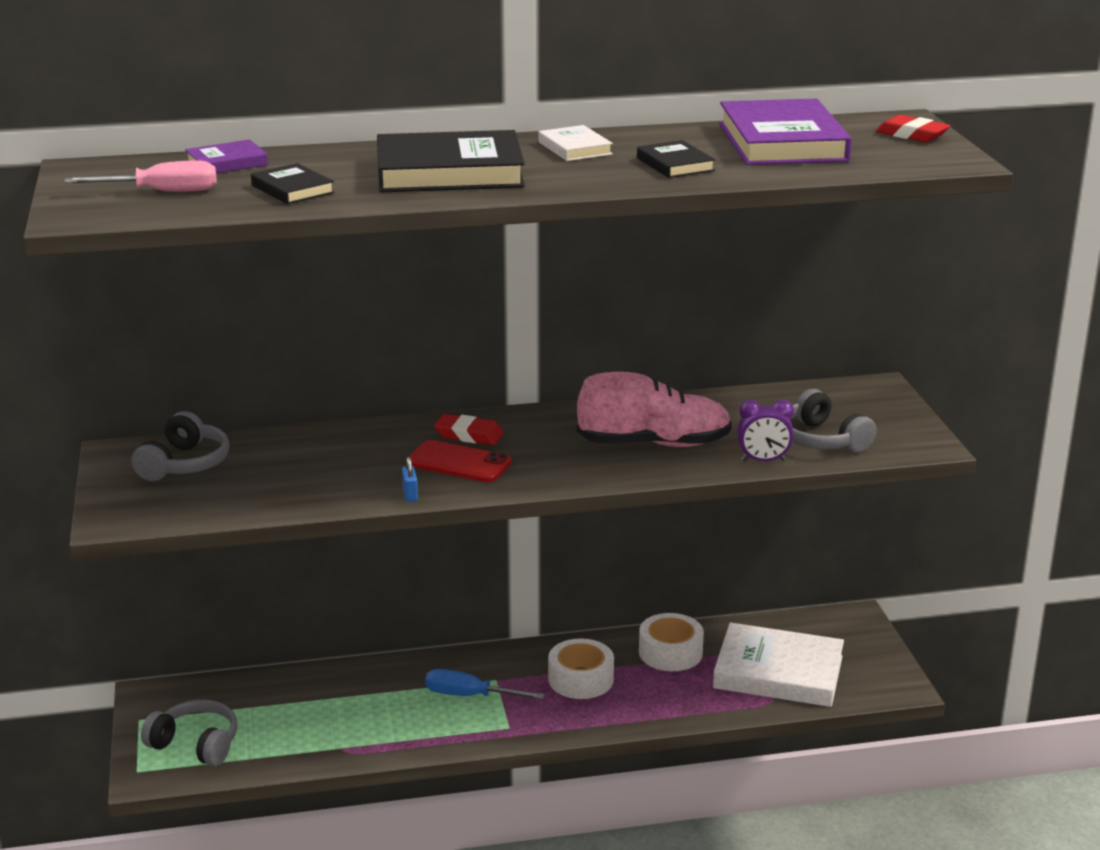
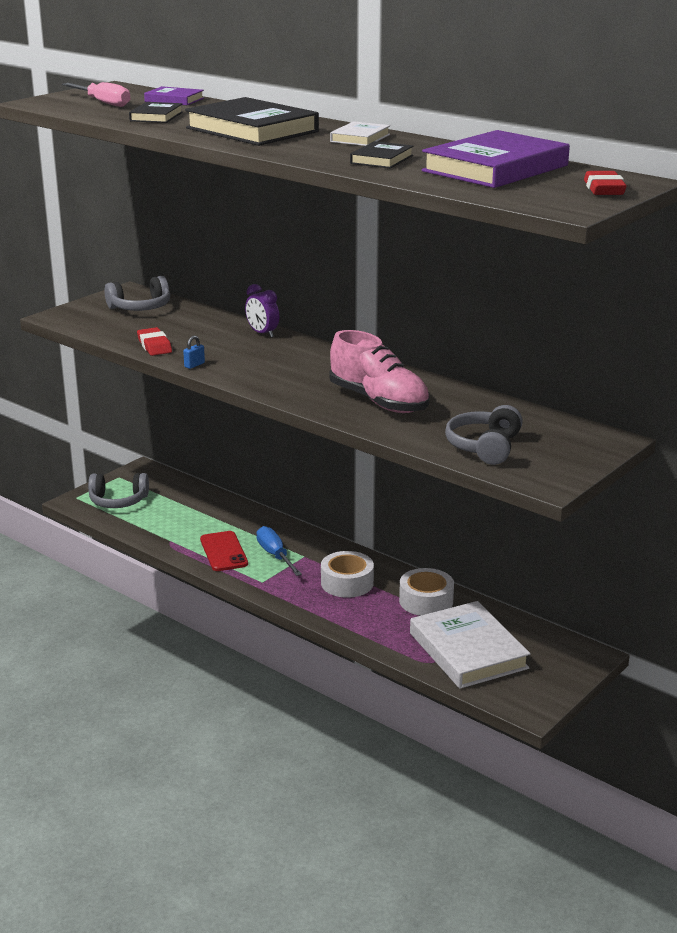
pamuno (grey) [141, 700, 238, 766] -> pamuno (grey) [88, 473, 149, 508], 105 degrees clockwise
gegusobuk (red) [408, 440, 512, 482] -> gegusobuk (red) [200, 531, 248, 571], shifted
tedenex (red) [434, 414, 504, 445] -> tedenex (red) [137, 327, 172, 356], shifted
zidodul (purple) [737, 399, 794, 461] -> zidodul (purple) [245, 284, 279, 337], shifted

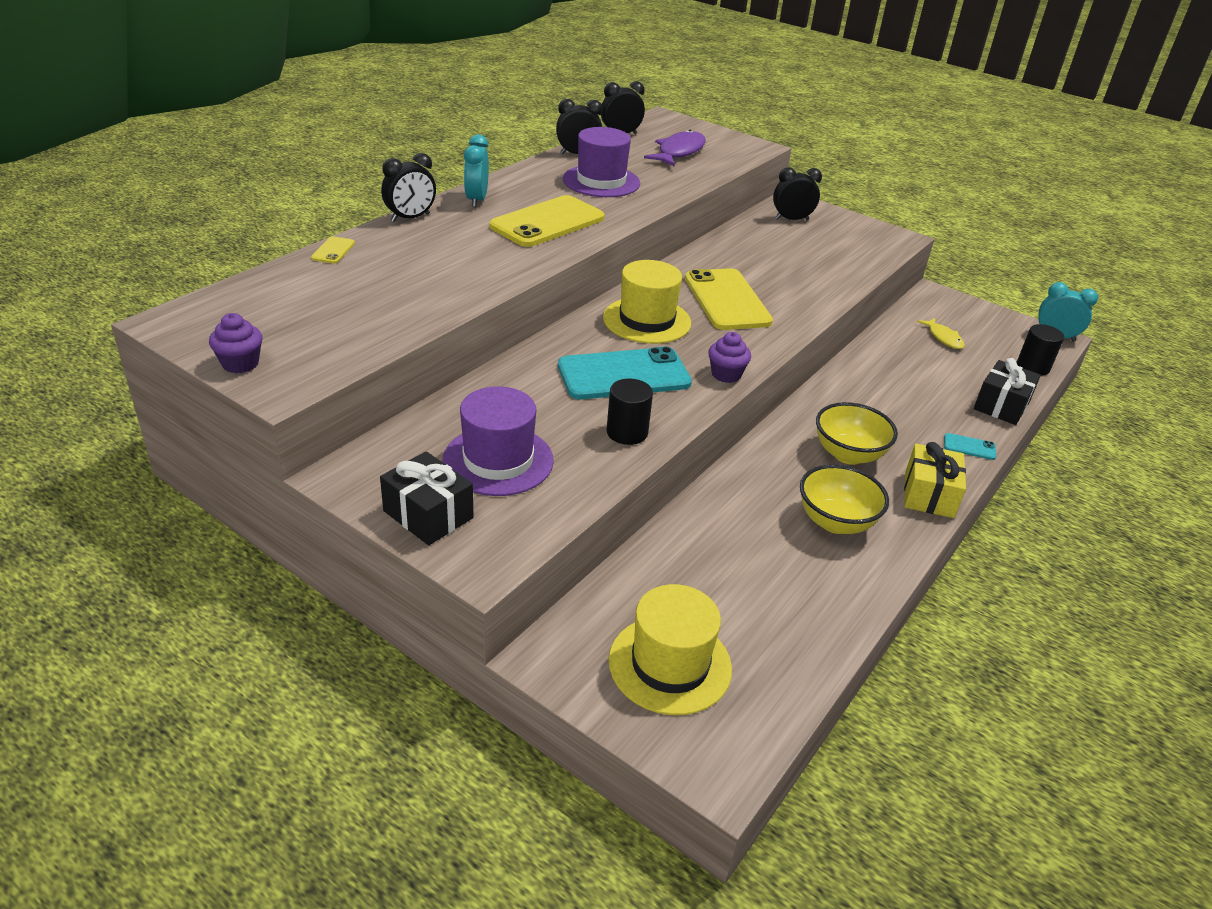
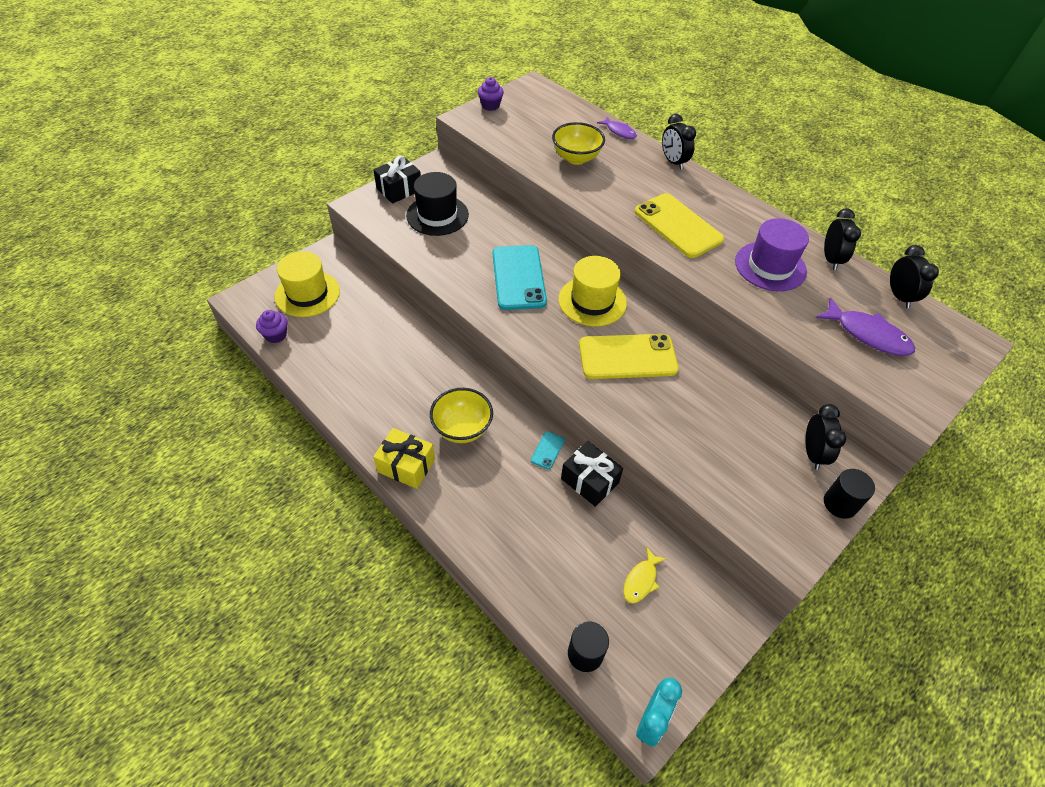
gegusobuk (yellow) [311, 236, 355, 263] -> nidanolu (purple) [597, 117, 637, 139]
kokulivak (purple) [443, 386, 554, 496] -> kokulivak (black) [406, 172, 469, 236]
zidodul (turquoise) [464, 135, 489, 207] -> none
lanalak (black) [607, 378, 653, 445] -> lanalak (black) [824, 469, 875, 519], shifted
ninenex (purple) [708, 332, 751, 383] -> ninenex (purple) [256, 310, 287, 343], shifted
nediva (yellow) [800, 464, 889, 534] -> nediva (yellow) [552, 122, 605, 165], shifted
nidanolu (yellow) [917, 318, 965, 349] -> nidanolu (yellow) [624, 547, 666, 603], 45 degrees counterclockwise
gegusobuk (turquoise) [944, 433, 996, 460] -> gegusobuk (turquoise) [531, 431, 565, 469], shifted
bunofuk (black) [974, 358, 1041, 425] -> bunofuk (black) [561, 441, 623, 507], shifted

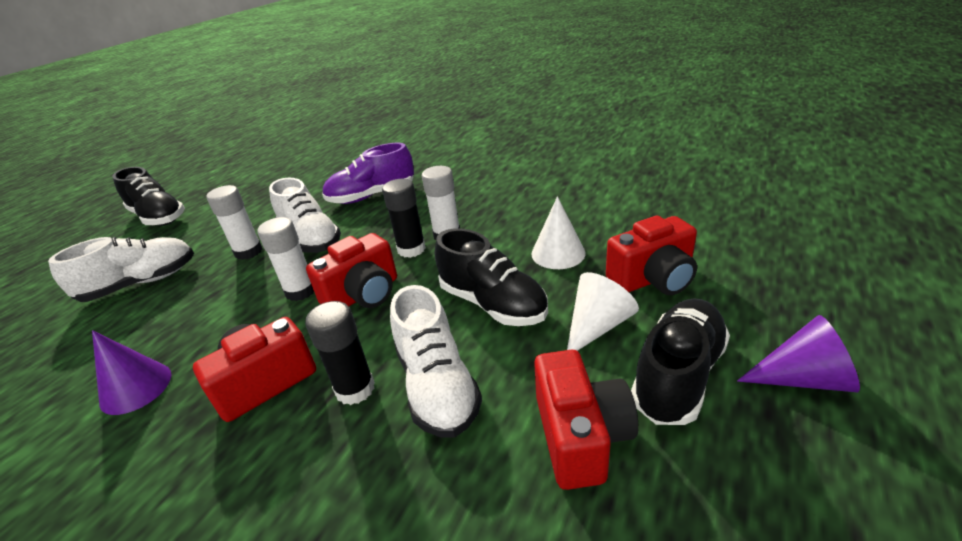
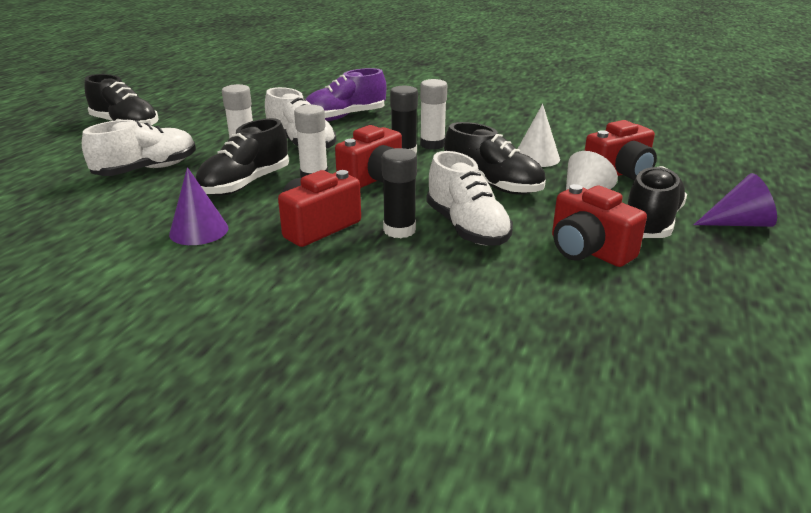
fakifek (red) [534, 350, 638, 490] -> fakifek (red) [552, 184, 647, 267], 150 degrees clockwise
none -> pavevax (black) [196, 118, 289, 196]

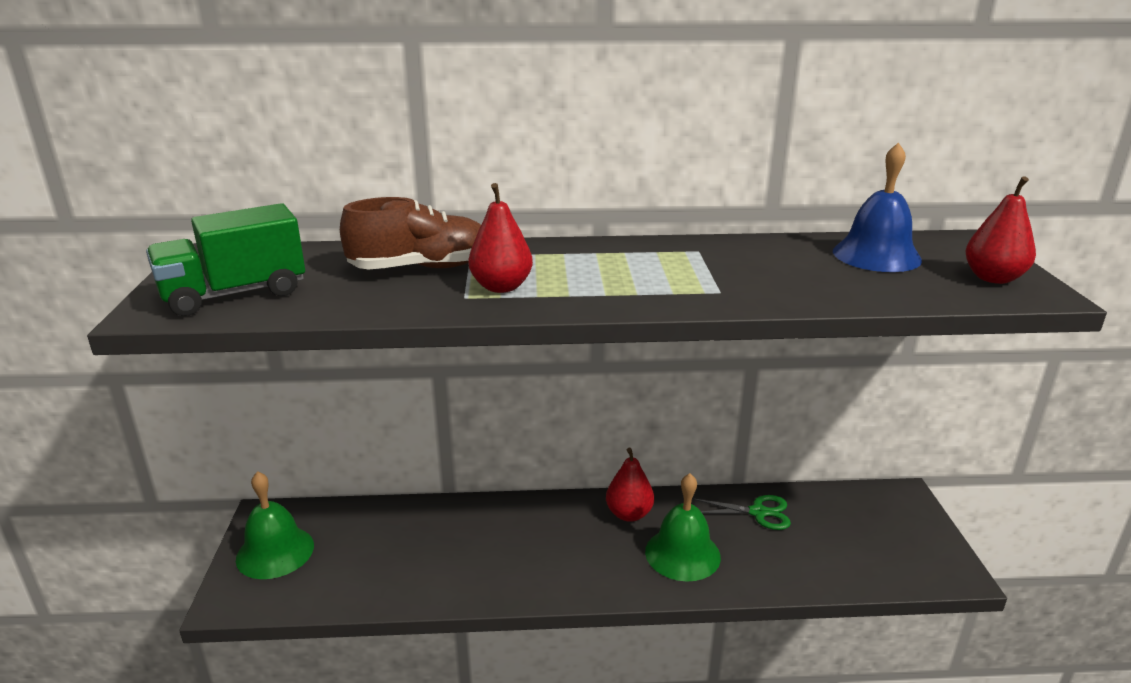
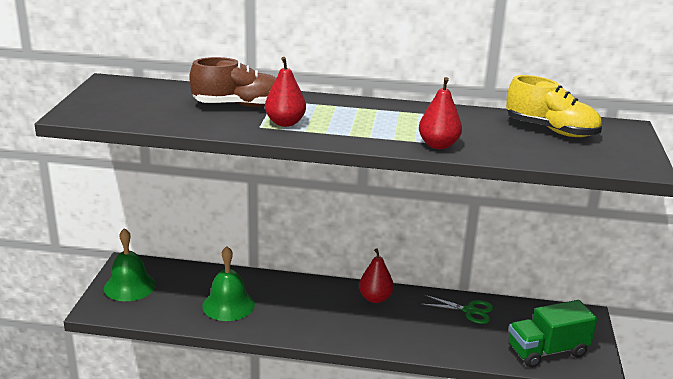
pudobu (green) [146, 203, 305, 316] -> pudobu (green) [508, 300, 597, 367], shifted
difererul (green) [645, 473, 721, 582] -> difererul (green) [202, 246, 255, 321], shifted
difererul (blue) [833, 142, 922, 272] -> pavevax (yellow) [506, 75, 602, 137]
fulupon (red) [965, 176, 1036, 284] -> fulupon (red) [419, 77, 462, 149], shifted

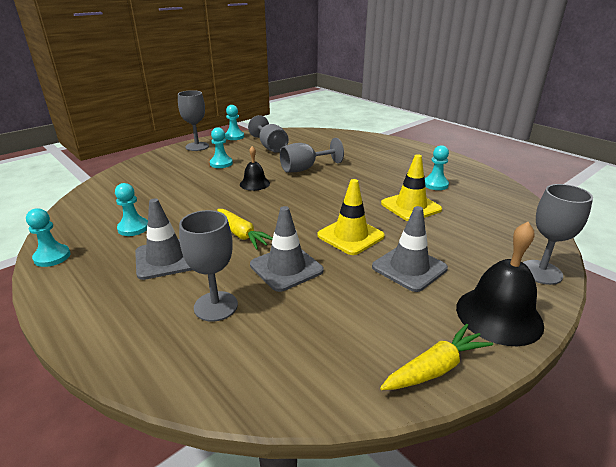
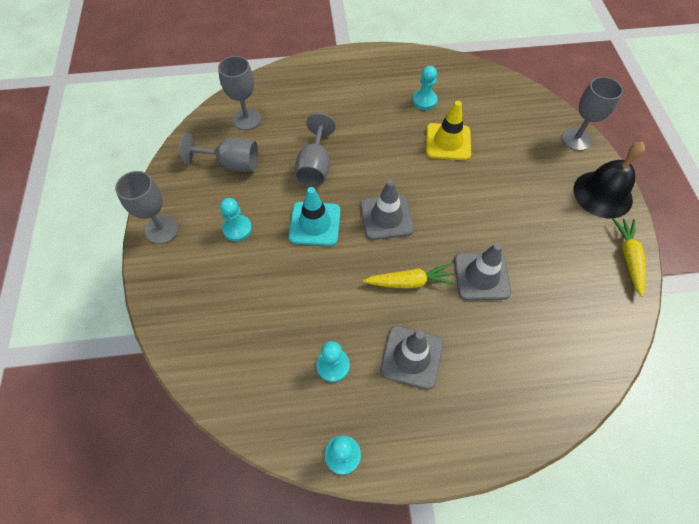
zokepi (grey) [179, 210, 238, 322] -> zokepi (grey) [218, 56, 261, 130], shifted
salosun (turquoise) [225, 105, 244, 140] -> none
difererul (black) [240, 146, 270, 191] -> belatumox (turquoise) [289, 187, 341, 246]
belatumox (yellow) [317, 179, 385, 255] -> none
belatumox (grey) [372, 206, 448, 292] -> belatumox (grey) [360, 180, 414, 240], shifted

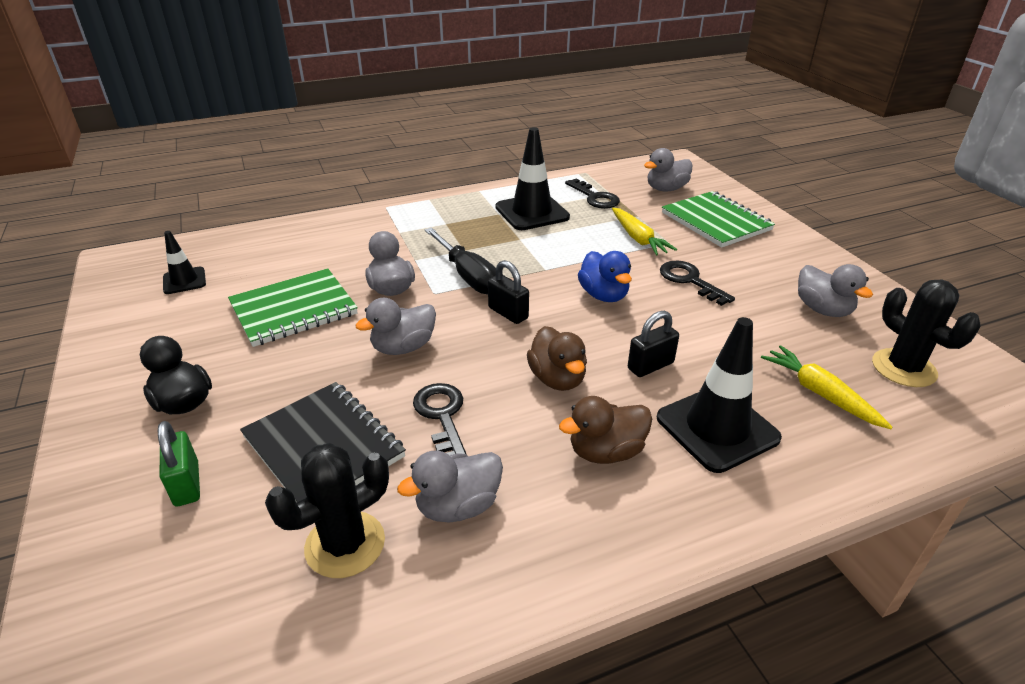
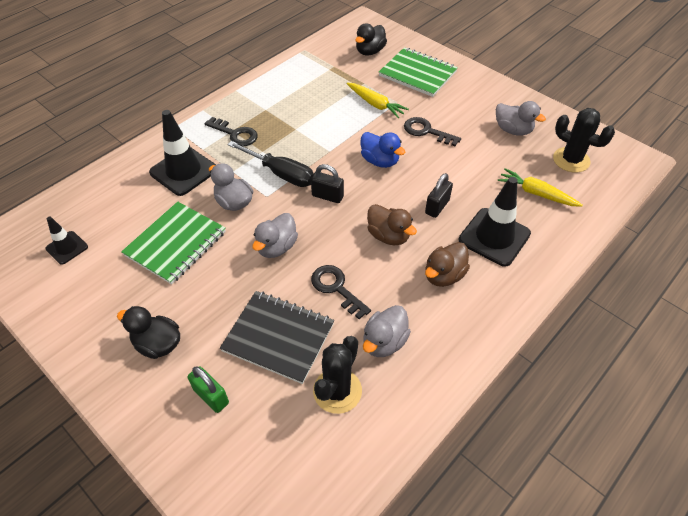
belatumox (black) [496, 127, 570, 230] -> belatumox (black) [149, 110, 216, 196], shifted
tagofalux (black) [565, 178, 620, 209] -> tagofalux (black) [204, 117, 258, 146], shifted
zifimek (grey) [644, 148, 692, 191] -> zifimek (black) [355, 23, 387, 55]

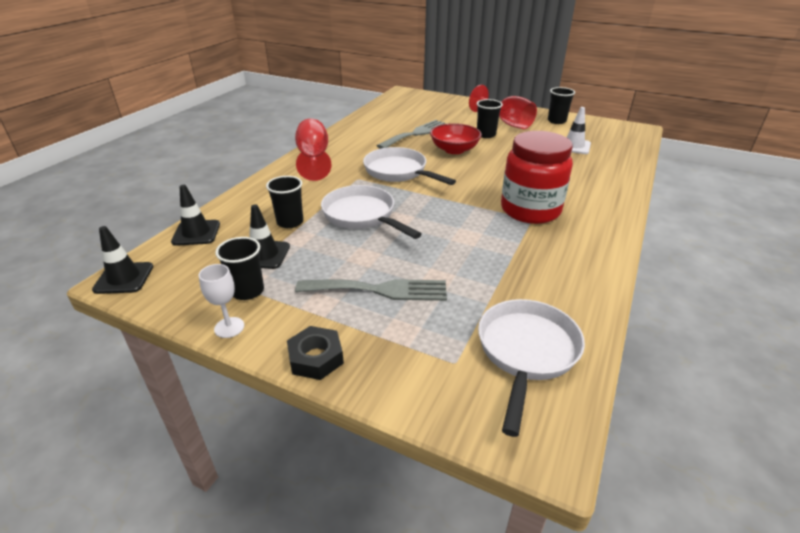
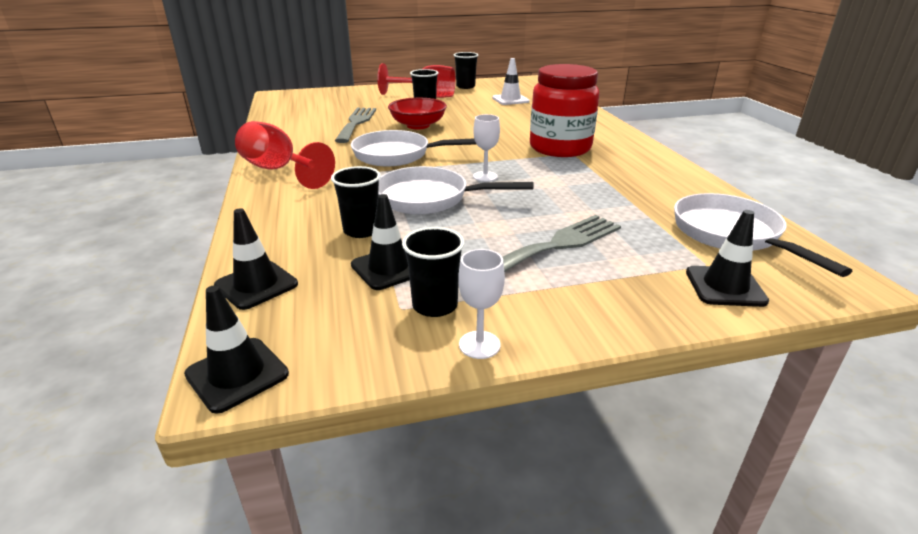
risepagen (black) [287, 326, 344, 380] -> none
none -> zokepi (white) [473, 114, 500, 182]
none -> belatumox (black) [686, 210, 769, 307]

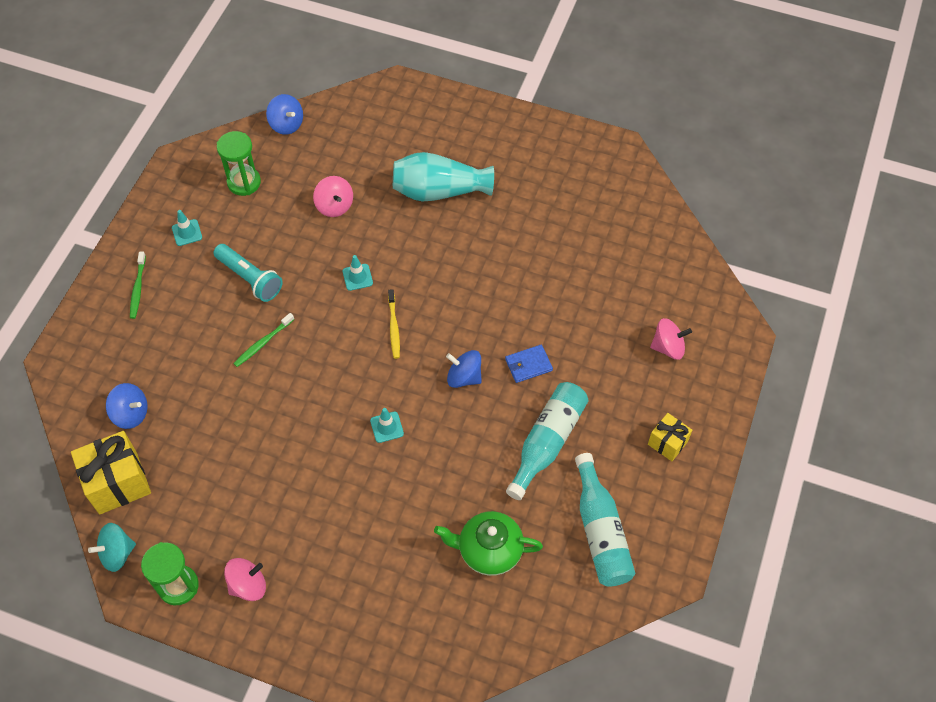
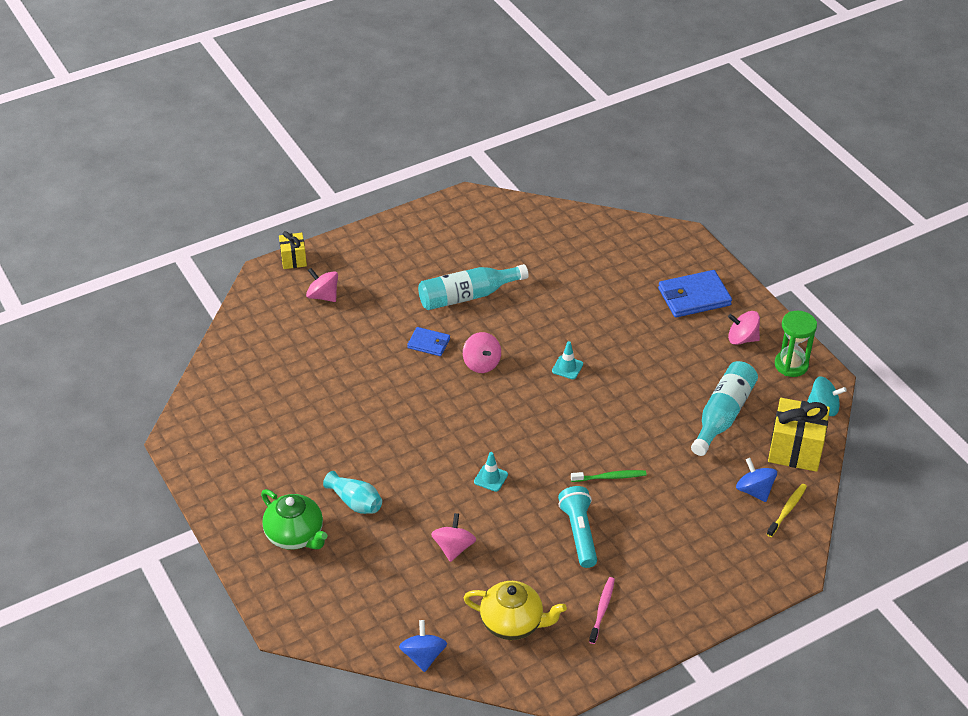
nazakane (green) [130, 252, 146, 319] -> none
belatumox (turquoise) [172, 210, 202, 246] -> nazakane (pink) [589, 577, 615, 644]
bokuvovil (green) [217, 131, 261, 196] -> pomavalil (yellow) [464, 581, 567, 640]
nazakane (yellow) [388, 289, 400, 359] -> nazakane (yellow) [767, 484, 807, 537], shifted
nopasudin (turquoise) [393, 152, 494, 201] -> nopasudin (turquoise) [323, 471, 382, 514], x0.60
pomavalil (green) [434, 511, 543, 576] -> pomavalil (green) [261, 489, 327, 550], shifted
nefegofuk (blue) [446, 350, 482, 388] -> nefegofuk (pink) [463, 332, 501, 373]
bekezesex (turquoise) [575, 453, 635, 587] -> bekezesex (turquoise) [691, 361, 758, 456], shifted
bunofuk (yellow) [648, 413, 692, 461] -> bunofuk (yellow) [279, 231, 307, 269], shifted
none -> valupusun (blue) [658, 270, 732, 318]

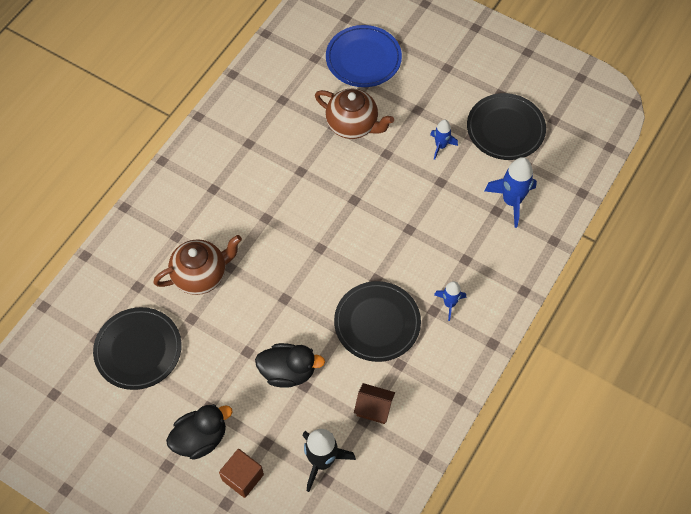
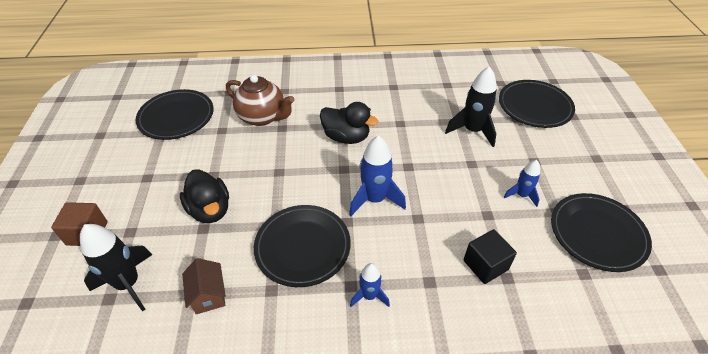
zifimek (black) [166, 404, 232, 460] -> zifimek (black) [320, 102, 378, 144], shifted
pomavalil (brown) [315, 89, 394, 139] -> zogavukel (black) [445, 66, 497, 147]
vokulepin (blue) [326, 25, 402, 87] -> vokulepin (black) [499, 80, 575, 128]
zogavukel (blue) [484, 157, 537, 228] -> zogavukel (blue) [349, 135, 406, 216], shifted
none -> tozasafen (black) [463, 229, 517, 284]

